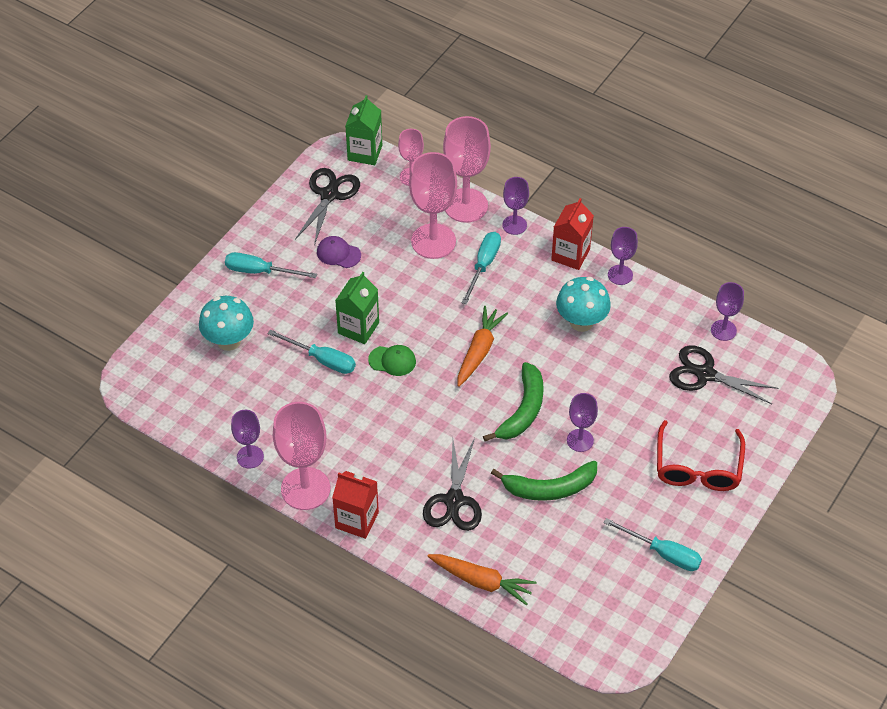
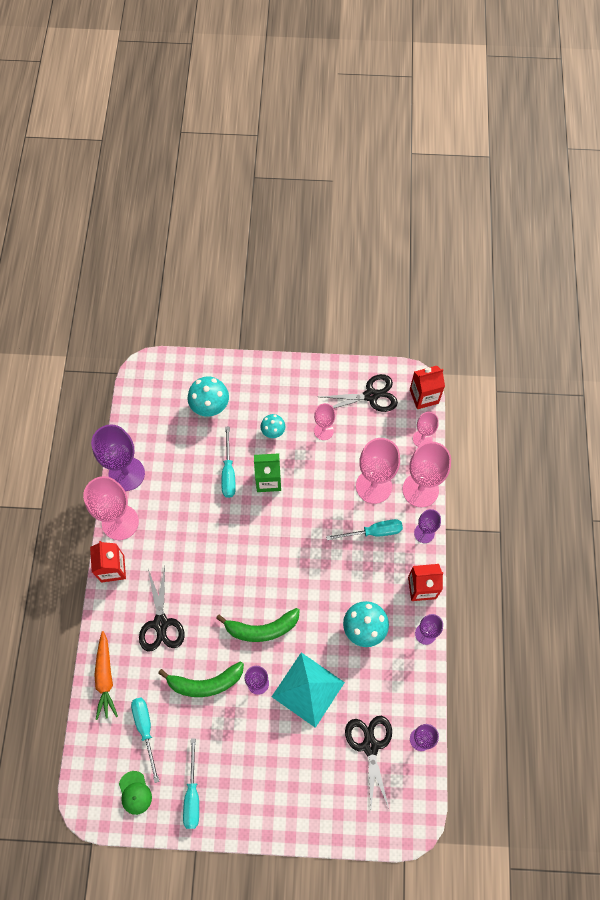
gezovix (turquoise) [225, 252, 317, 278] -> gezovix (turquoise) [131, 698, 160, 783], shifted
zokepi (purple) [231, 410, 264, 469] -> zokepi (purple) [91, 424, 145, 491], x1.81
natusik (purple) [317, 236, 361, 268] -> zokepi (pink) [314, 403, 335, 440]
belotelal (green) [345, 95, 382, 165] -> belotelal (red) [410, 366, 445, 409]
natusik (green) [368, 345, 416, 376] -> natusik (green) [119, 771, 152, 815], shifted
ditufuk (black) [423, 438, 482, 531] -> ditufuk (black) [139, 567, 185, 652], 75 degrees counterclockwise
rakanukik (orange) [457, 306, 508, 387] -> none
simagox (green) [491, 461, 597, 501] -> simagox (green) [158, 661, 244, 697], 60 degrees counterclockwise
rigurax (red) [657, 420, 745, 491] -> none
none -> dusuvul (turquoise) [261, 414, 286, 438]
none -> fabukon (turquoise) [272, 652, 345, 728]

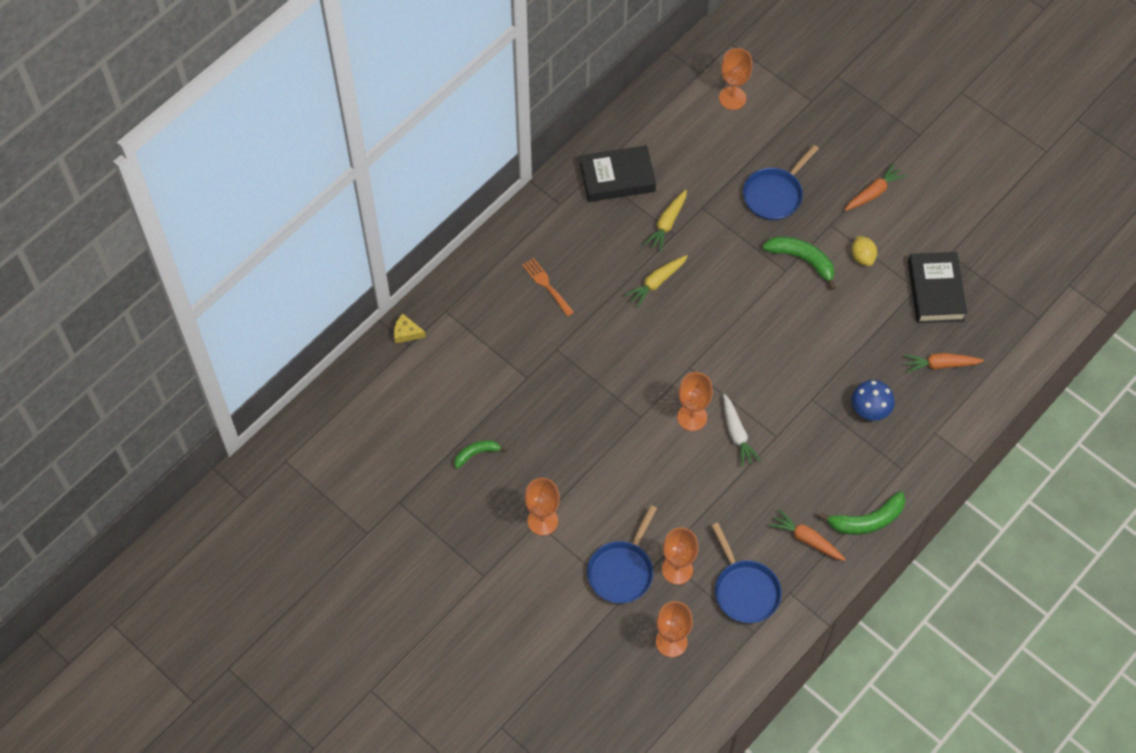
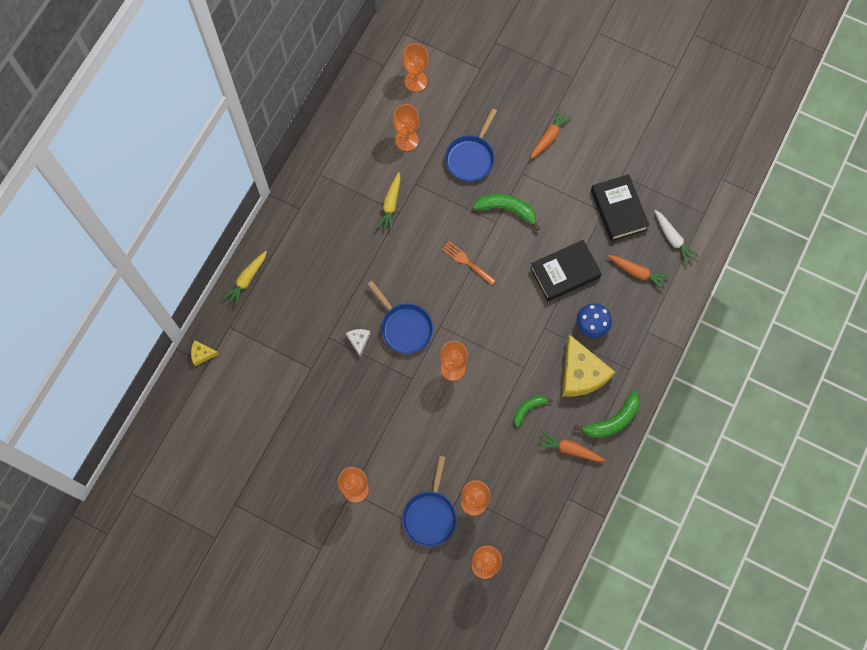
simagox (green) [454, 440, 507, 469] -> simagox (green) [514, 396, 553, 427], shifted
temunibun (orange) [522, 258, 574, 317] -> temunibun (orange) [442, 241, 496, 285], shifted
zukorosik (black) [580, 145, 656, 202] -> zukorosik (black) [530, 240, 602, 301], shifted
rakanukik (yellow) [625, 255, 688, 307] -> rakanukik (yellow) [222, 251, 267, 307], shifted
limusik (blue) [711, 523, 782, 623] -> limusik (blue) [367, 281, 433, 354], shifted
rakanukik (white) [723, 394, 761, 467] -> rakanukik (white) [654, 210, 699, 265], shifted
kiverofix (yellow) [852, 236, 877, 266] -> none
rakanukik (orange) [904, 353, 984, 373] -> rakanukik (orange) [608, 255, 670, 290], 135 degrees counterclockwise
none -> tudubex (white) [346, 329, 371, 356]
none -> zokepi (orange) [393, 104, 420, 151]
none -> tudubex (yellow) [562, 334, 615, 397]

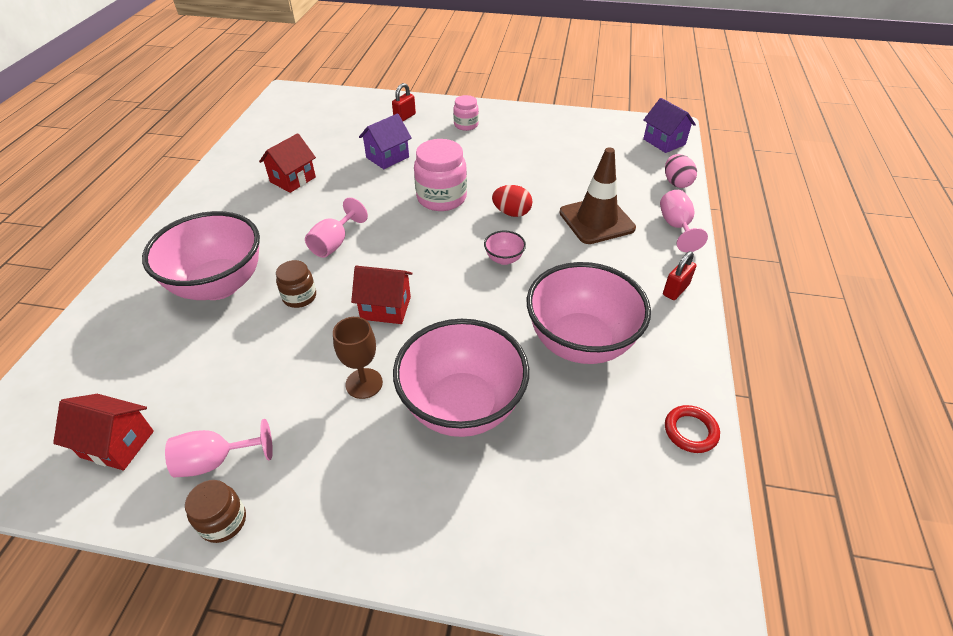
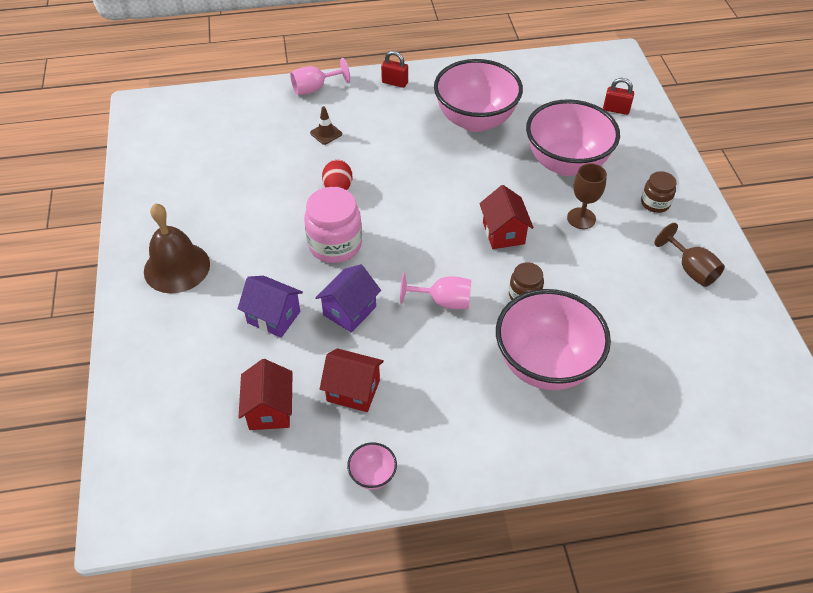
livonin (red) [53, 394, 154, 470] -> livonin (red) [239, 359, 293, 430], shifted
zokepi (pink) [165, 419, 273, 477] -> zokepi (brown) [654, 223, 725, 287]
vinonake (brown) [185, 480, 246, 543] -> vinonake (brown) [641, 171, 677, 213], shifted
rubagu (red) [392, 83, 416, 121] -> rubagu (red) [603, 78, 634, 115], shifted
vinonake (pink) [453, 95, 479, 131] -> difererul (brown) [144, 203, 210, 293]
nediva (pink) [484, 231, 526, 265] -> nediva (pink) [347, 442, 397, 489], shifted
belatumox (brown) [559, 147, 636, 244] -> belatumox (brown) [310, 106, 342, 145], x0.45
livonin (purple) [643, 98, 696, 153] -> livonin (purple) [315, 264, 381, 333], shifted
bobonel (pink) [665, 154, 697, 188] -> none
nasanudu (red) [665, 405, 720, 453] -> none

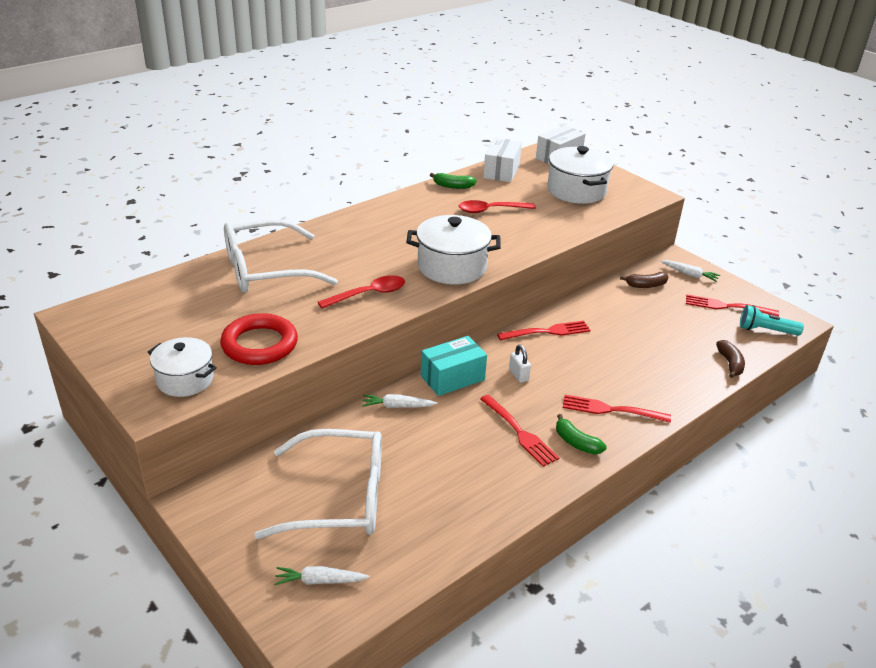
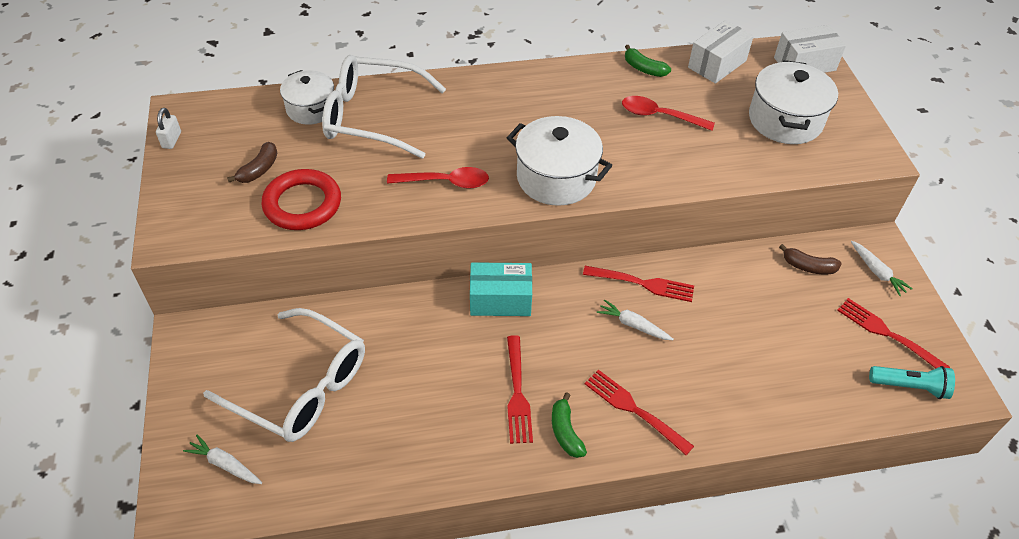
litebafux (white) [148, 337, 217, 397] -> litebafux (white) [280, 70, 334, 125], shifted
rakanukik (white) [362, 394, 437, 408] -> rakanukik (white) [597, 299, 674, 340], shifted
rubagu (white) [509, 344, 531, 383] -> rubagu (white) [156, 108, 181, 149], shifted
simagox (brown) [716, 340, 745, 378] -> simagox (brown) [227, 142, 277, 183], shifted
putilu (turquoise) [740, 305, 804, 336] -> putilu (turquoise) [869, 366, 955, 399], 150 degrees clockwise

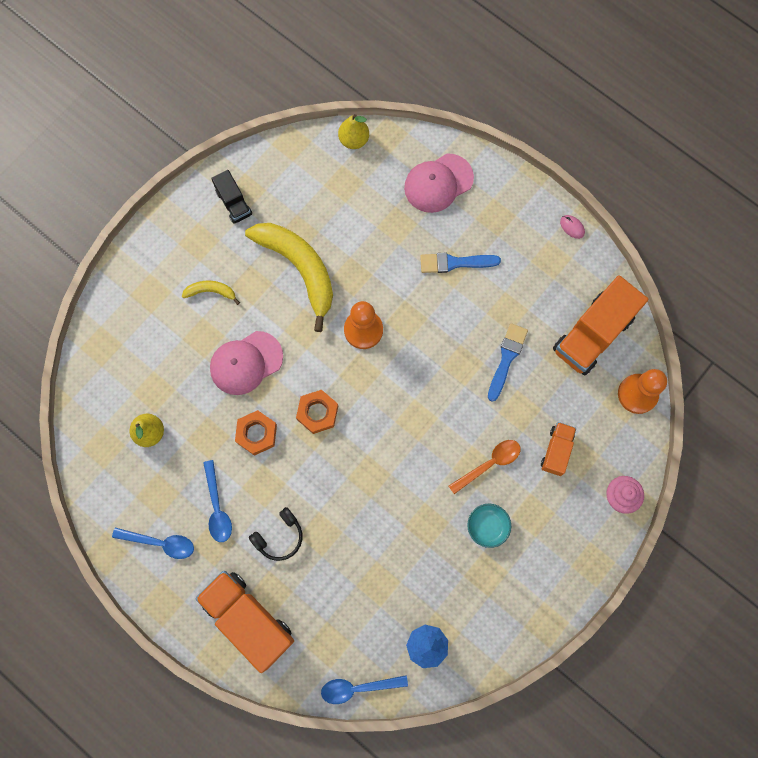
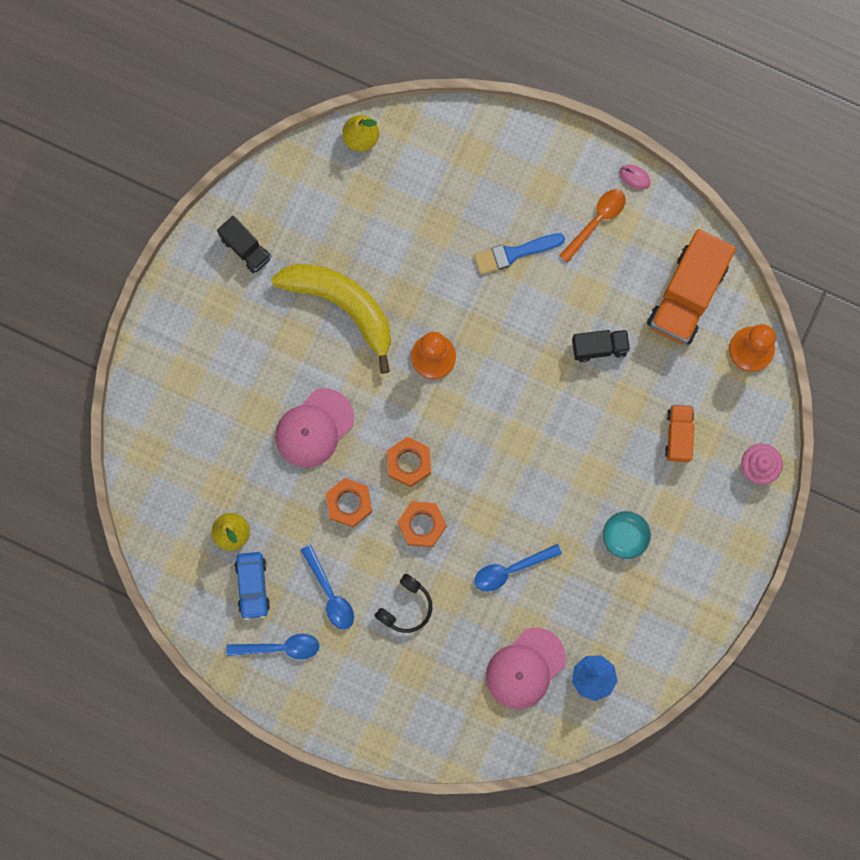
simagox (yellow) [182, 280, 240, 305] -> none
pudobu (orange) [195, 571, 294, 673] -> none
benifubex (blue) [321, 675, 408, 704] -> benifubex (blue) [474, 544, 562, 592], shifted
natusik (pink) [404, 153, 474, 213] -> natusik (pink) [486, 627, 566, 709], shifted
benifubex (orange) [449, 440, 520, 494] -> benifubex (orange) [559, 189, 626, 263], shifted
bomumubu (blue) [488, 323, 528, 402] -> pudobu (black) [572, 330, 630, 362]
none -> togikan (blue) [235, 552, 270, 620]
none -> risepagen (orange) [398, 501, 447, 547]

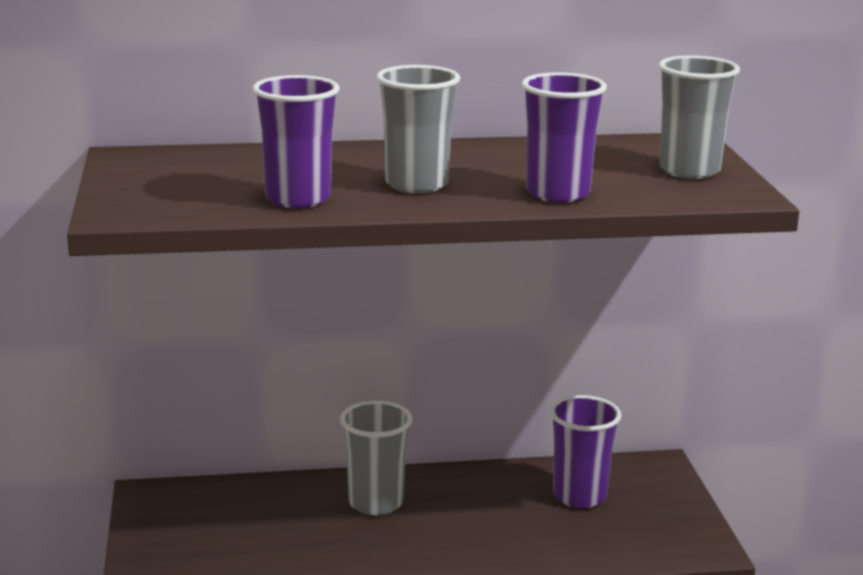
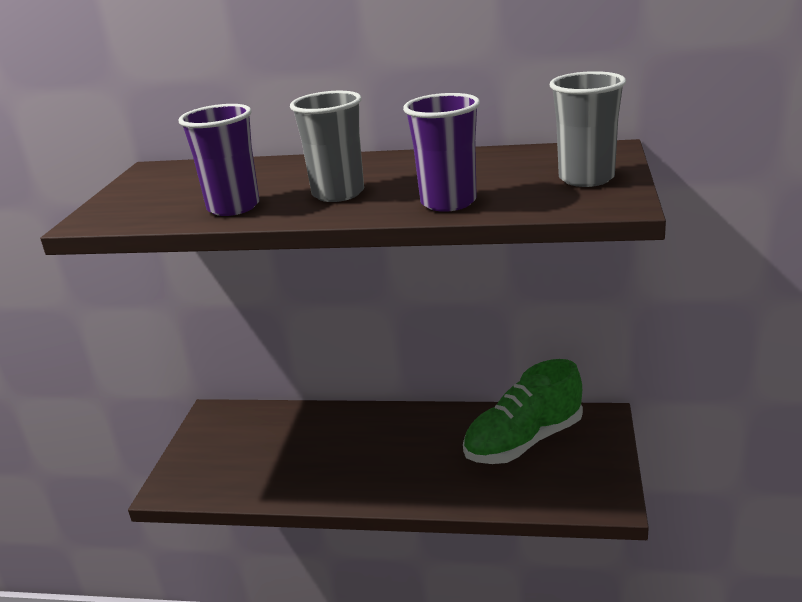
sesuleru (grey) [340, 401, 412, 515] -> none
sesuleru (purple) [550, 395, 621, 508] -> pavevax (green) [463, 359, 583, 464]

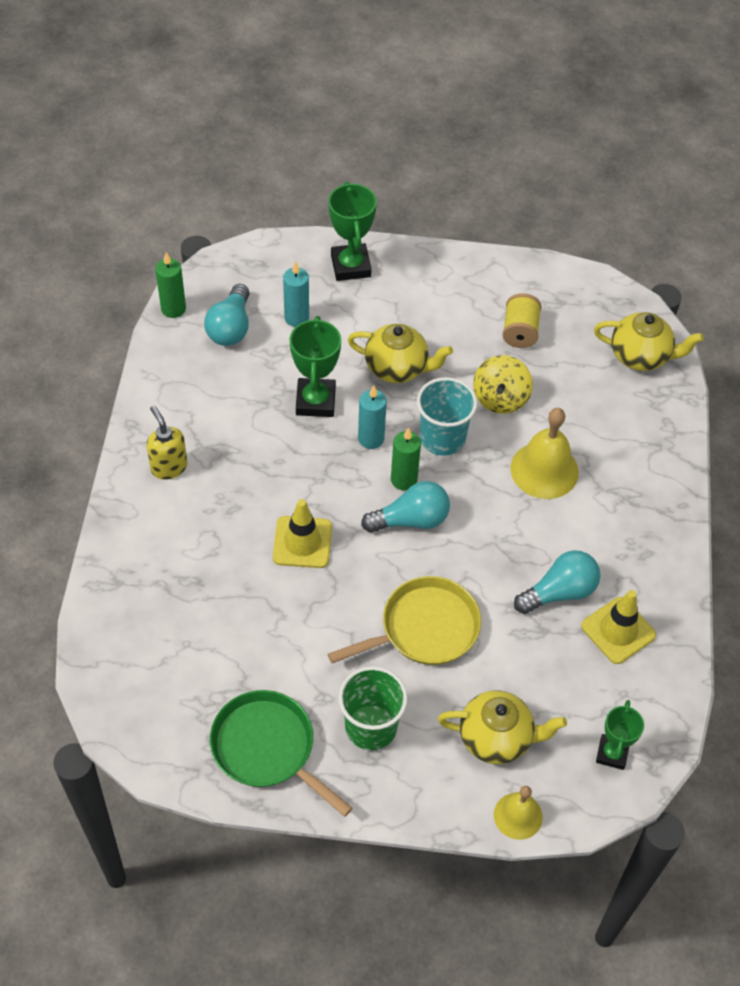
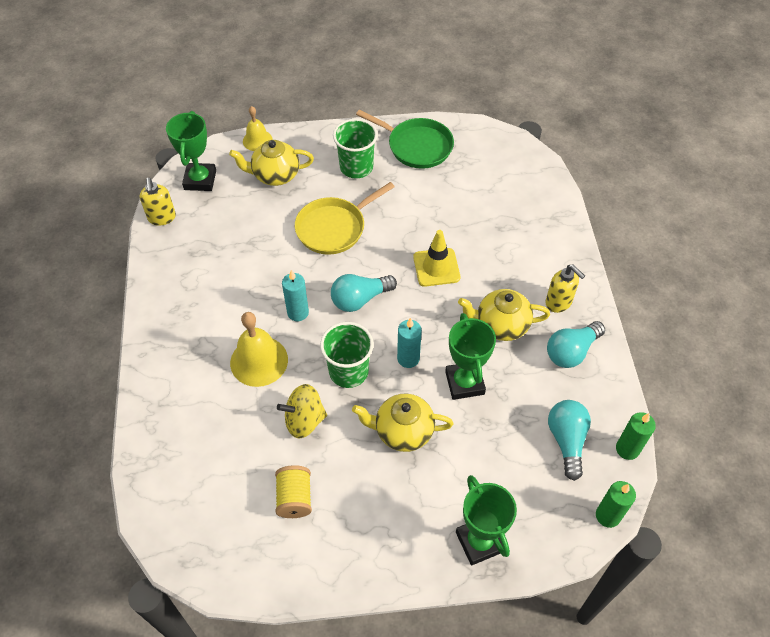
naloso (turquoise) [283, 261, 309, 327] -> naloso (turquoise) [282, 270, 309, 321], shifted
naloso (green) [391, 427, 421, 490] -> naloso (green) [596, 481, 636, 528], shifted
sesuleru (turquoise) [417, 377, 477, 456] -> sesuleru (green) [320, 322, 374, 388]
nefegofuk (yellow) [473, 355, 533, 414] -> nefegofuk (yellow) [277, 384, 327, 439], 105 degrees counterclockwise
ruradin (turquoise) [514, 550, 600, 614] -> ruradin (turquoise) [547, 321, 605, 368], shifted
belatumox (yellow) [581, 590, 656, 664] -> none
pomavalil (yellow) [594, 312, 704, 371] -> pomavalil (yellow) [458, 289, 550, 341], shifted
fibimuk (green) [596, 700, 644, 770] -> fibimuk (green) [166, 111, 216, 191], x1.53
none -> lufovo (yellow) [140, 178, 176, 226]

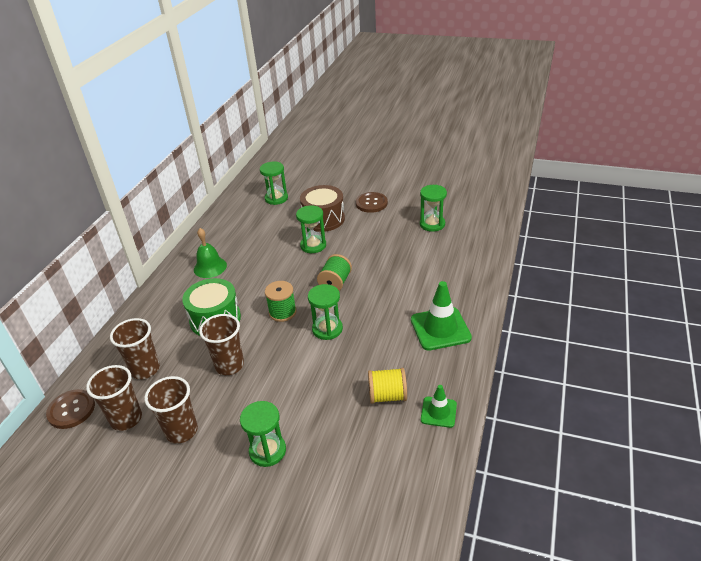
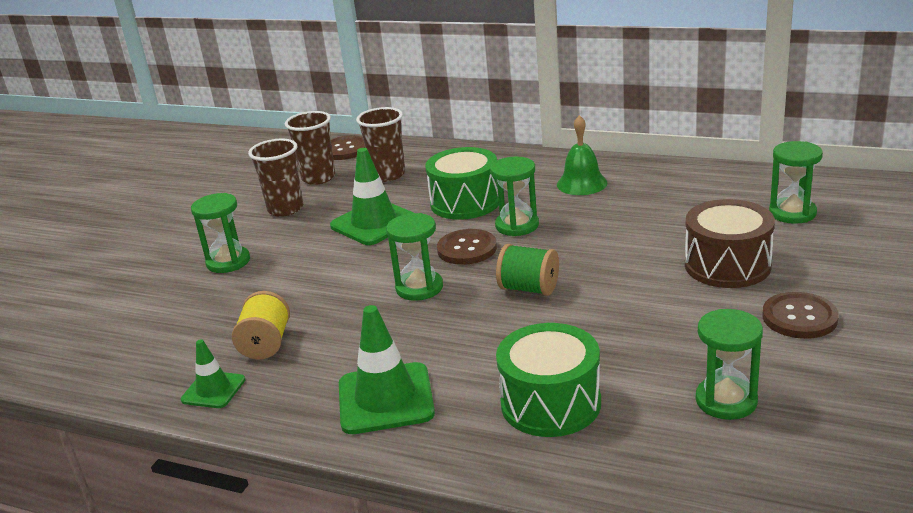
sesuleru (brown) [199, 314, 244, 375] -> belatumox (green) [330, 148, 414, 245]
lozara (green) [265, 281, 297, 322] -> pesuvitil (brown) [437, 229, 497, 265]
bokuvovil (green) [296, 205, 326, 253] -> bokuvovil (green) [490, 156, 539, 236], shifted
none -> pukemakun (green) [496, 323, 601, 437]

